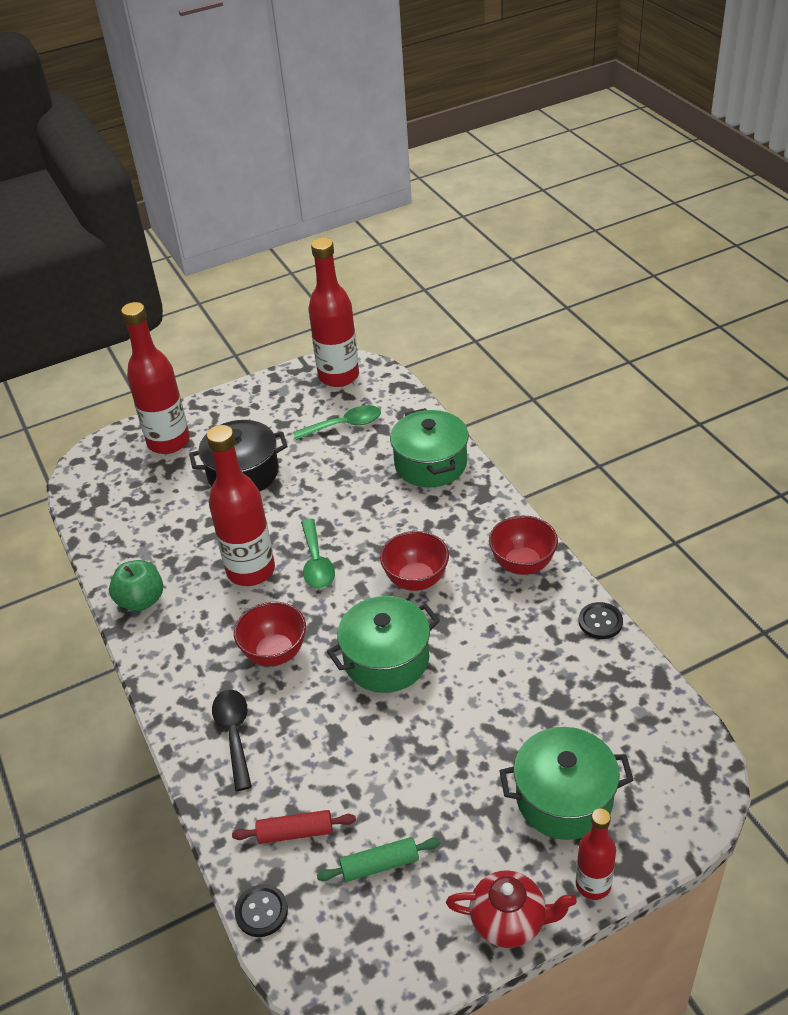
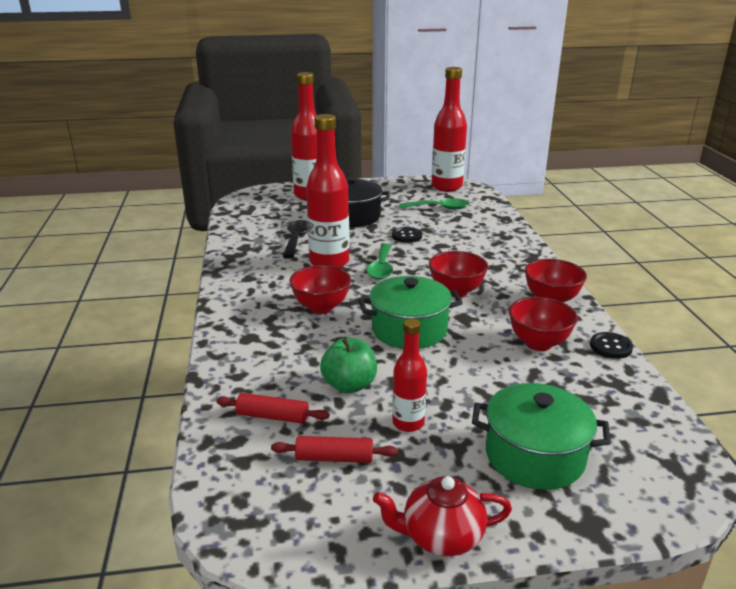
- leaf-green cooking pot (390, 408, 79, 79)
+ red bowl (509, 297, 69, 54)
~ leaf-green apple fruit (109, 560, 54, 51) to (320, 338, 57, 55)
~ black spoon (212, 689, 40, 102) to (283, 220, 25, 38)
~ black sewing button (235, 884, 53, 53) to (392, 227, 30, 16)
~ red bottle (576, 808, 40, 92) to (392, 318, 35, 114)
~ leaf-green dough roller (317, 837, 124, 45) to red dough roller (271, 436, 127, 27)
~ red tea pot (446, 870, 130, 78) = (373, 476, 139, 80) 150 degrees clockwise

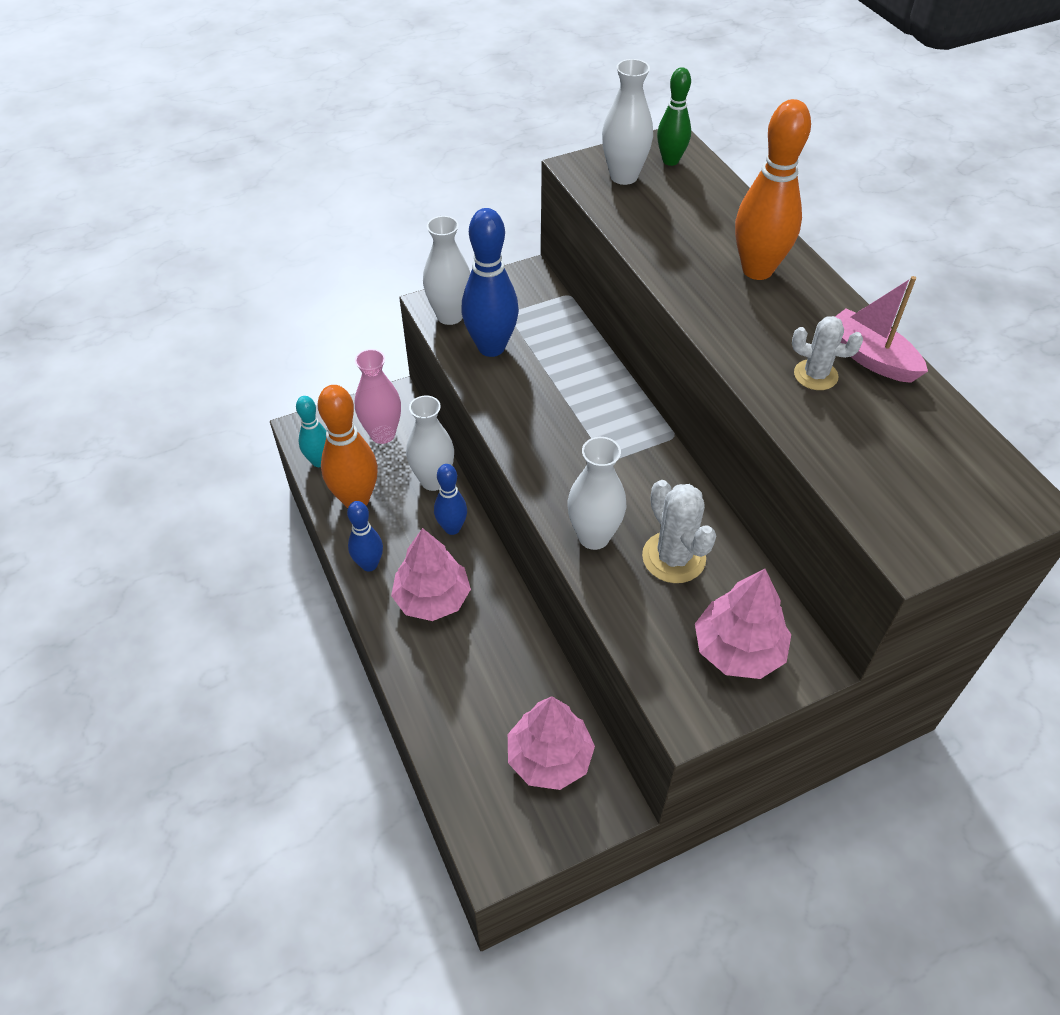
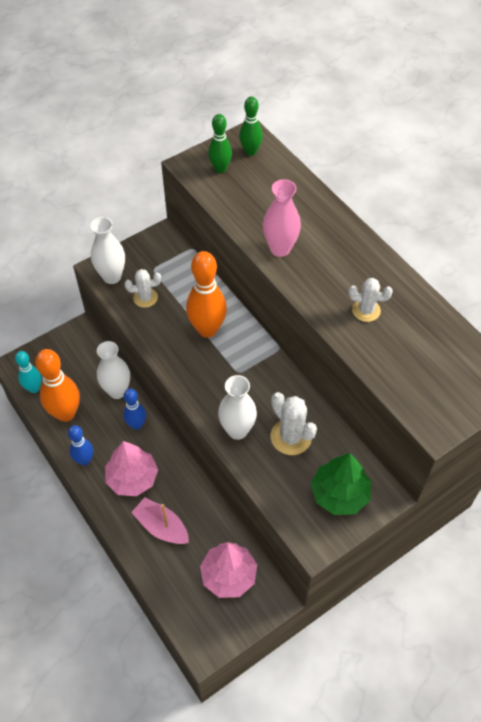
~ rose-pink flower vase (355, 349, 46, 95) to (263, 179, 38, 78)
~ bright orange skittle (735, 99, 76, 181) to (186, 251, 41, 87)
~ rose-pink boat (835, 276, 93, 107) to (131, 497, 58, 47)
~ cobalt skittle (462, 208, 57, 149) to pure white prickly plant (125, 269, 36, 39)
~ pure white flower vase (602, 59, 51, 126) to leaf-green skittle (208, 114, 24, 59)
~ rose-pink fir tree (695, 569, 96, 110) to leaf-green fir tree (311, 453, 60, 62)

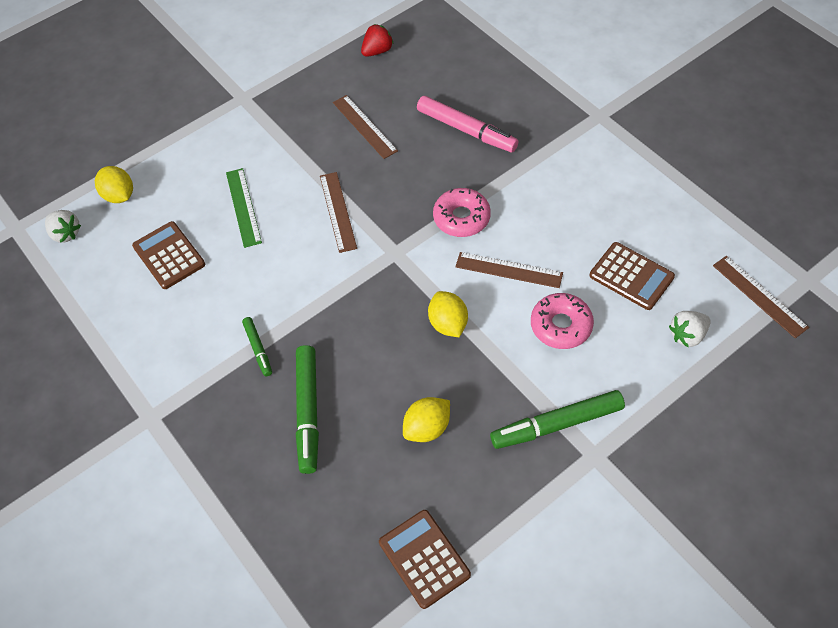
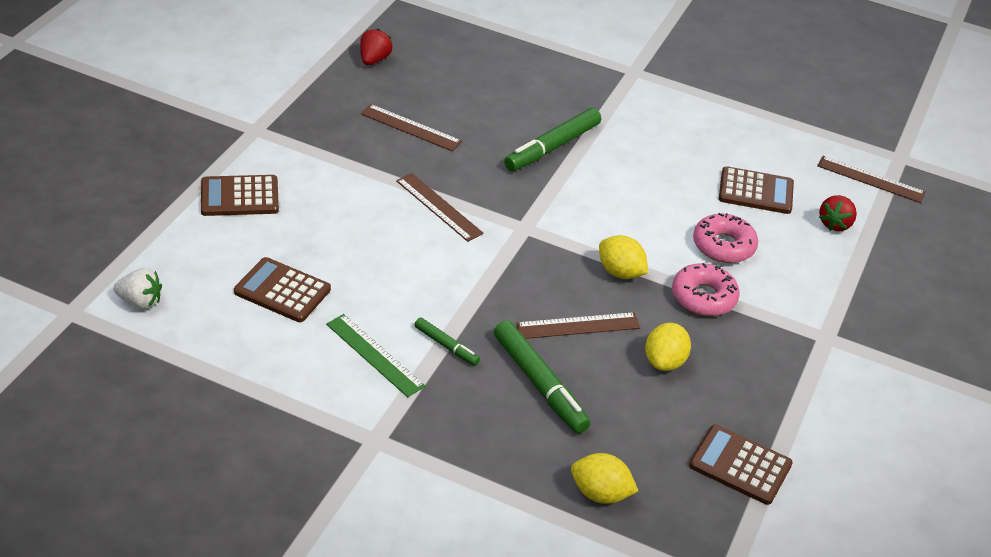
- rose-pink felt pen (417, 96, 102, 56)
+ russet calculator (201, 175, 78, 41)
~ bright yellow citrus fruit (95, 166, 38, 37) to (571, 453, 67, 51)
~ leaf-green straightedge (226, 168, 36, 80) to (326, 314, 99, 83)
~ rose-pink doughnut (433, 188, 58, 49) to (672, 263, 68, 53)
~ russet straightedge (455, 252, 108, 36) to (516, 312, 124, 27)
~ leaf-green felt pen (490, 390, 135, 59) to (504, 108, 97, 63)
~ pure white strawberry (669, 311, 42, 37) to red strawberry (819, 195, 38, 36)

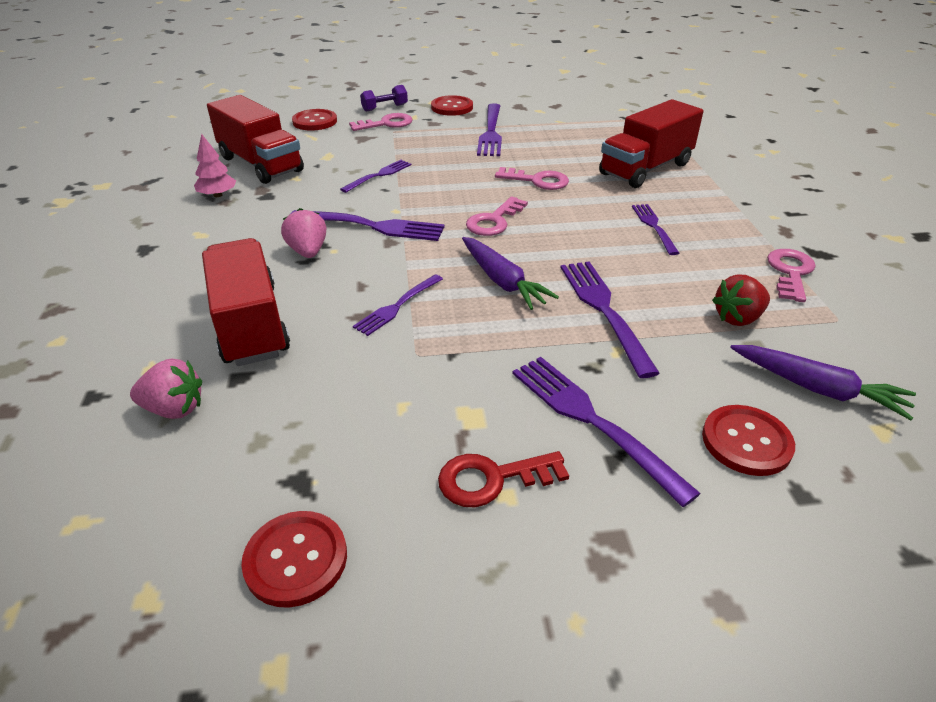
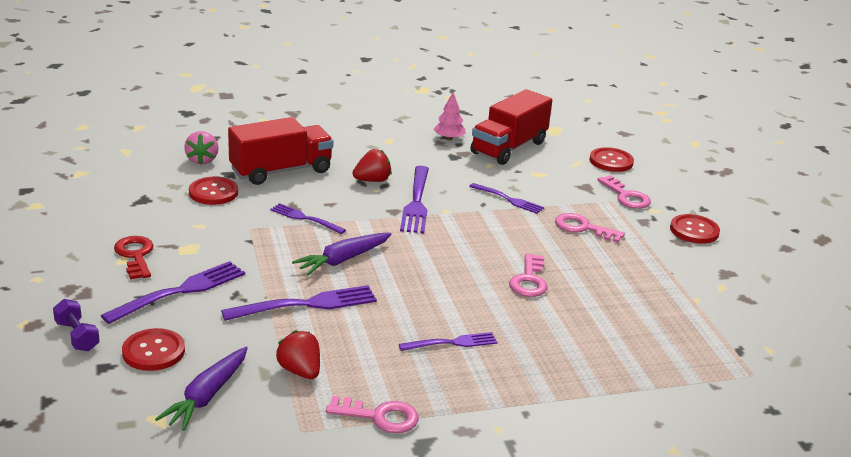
- royal purple fork (477, 103, 25, 53)
- red toy truck (599, 99, 105, 89)
~ red sewing button (241, 511, 106, 97) to (189, 177, 49, 28)
~ royal purple dumbbell (360, 85, 48, 27) to (53, 299, 47, 52)
~ rose-pink latchkey (466, 196, 62, 40) to (555, 213, 70, 30)
~ rose-pink strawberry (281, 208, 46, 50) to red strawberry (352, 149, 40, 33)

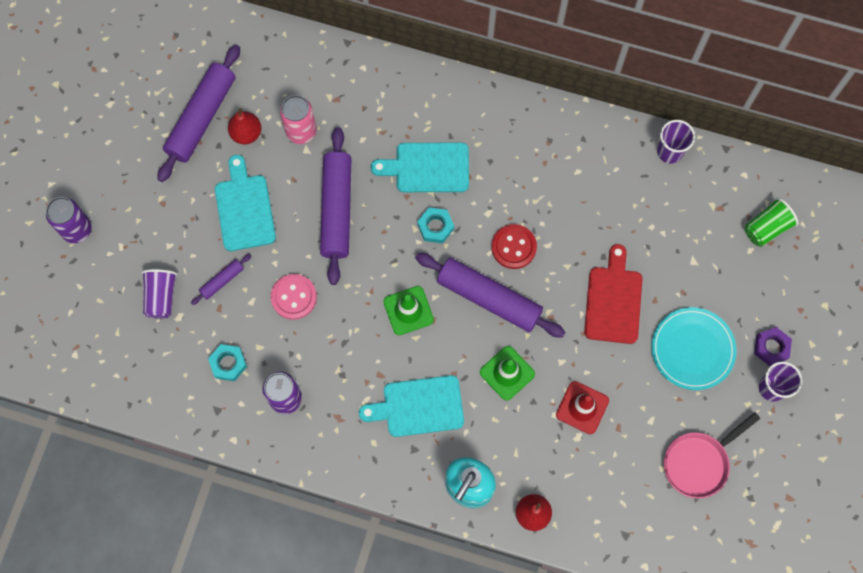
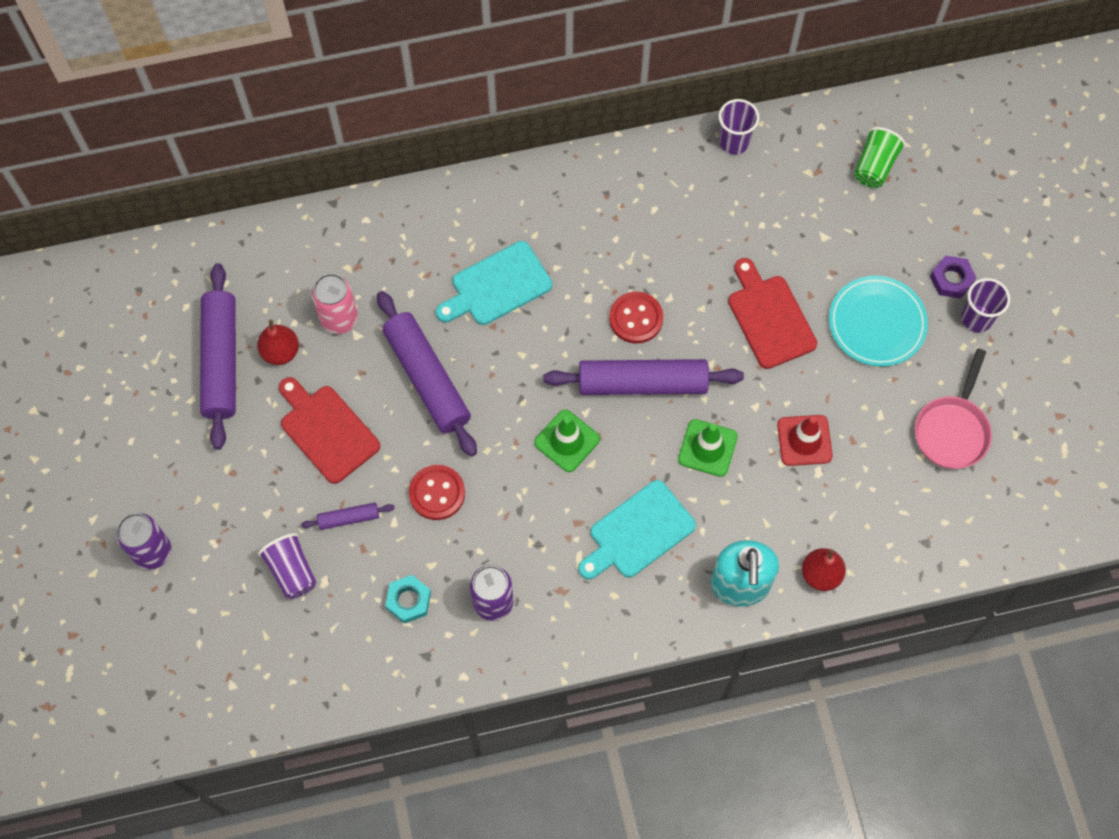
- turquoise hex nut (417, 207, 37, 36)
~ turquoise bread board (215, 155, 61, 96) to red bread board (279, 377, 101, 107)
~ rose-pink sewing button (271, 274, 46, 46) to red sewing button (409, 465, 56, 55)
~ royal purple dough roller (191, 254, 60, 51) = (301, 503, 94, 27) 60 degrees clockwise

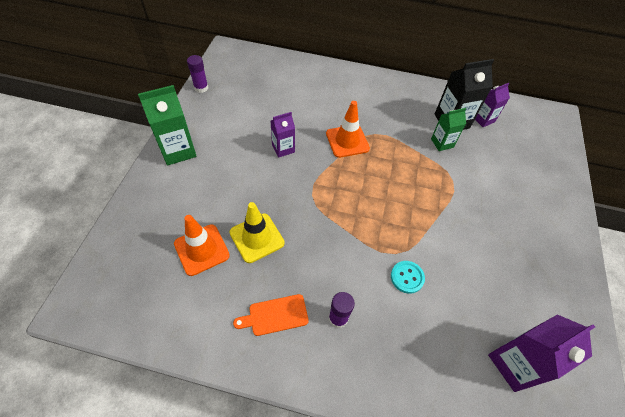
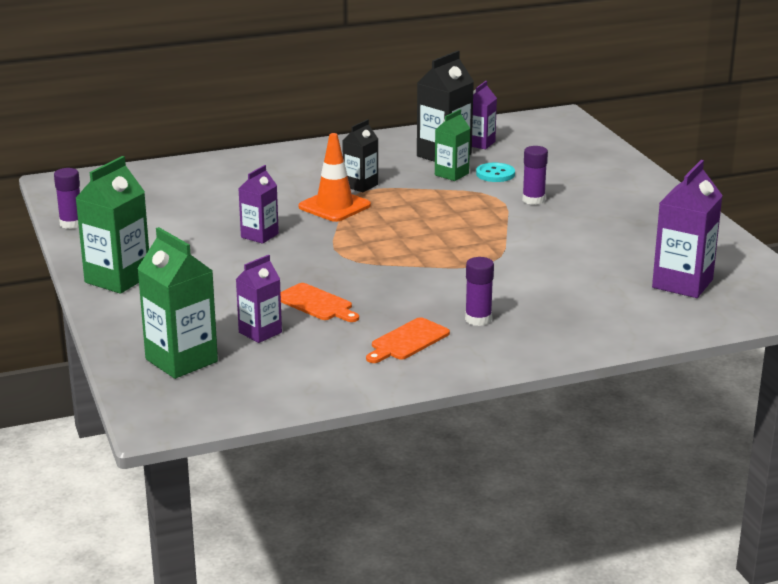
+ leaf-green carton (137, 227, 81, 152)
+ black carton (342, 119, 36, 73)
+ royal purple stick of glue (522, 146, 26, 59)
~ turquoise sewing button (391, 261, 34, 33) to (476, 163, 39, 19)
~ bright orange traffic cone (174, 215, 56, 61) to royal purple carton (236, 255, 46, 88)
~ bright yellow traffic cone (229, 202, 56, 61) to bright orange bread board (280, 283, 79, 39)

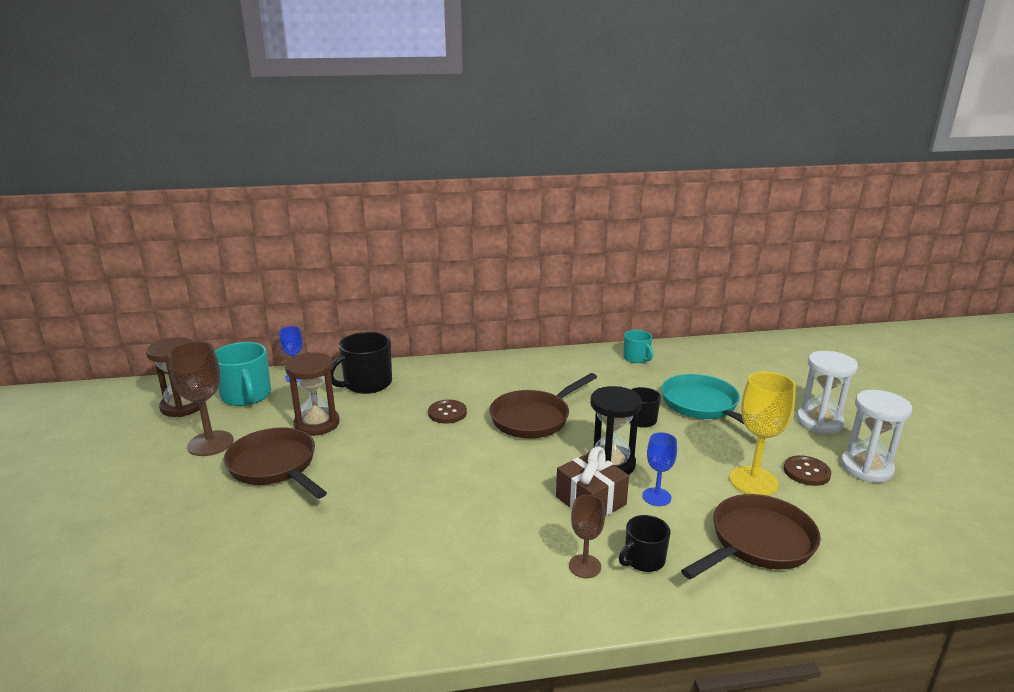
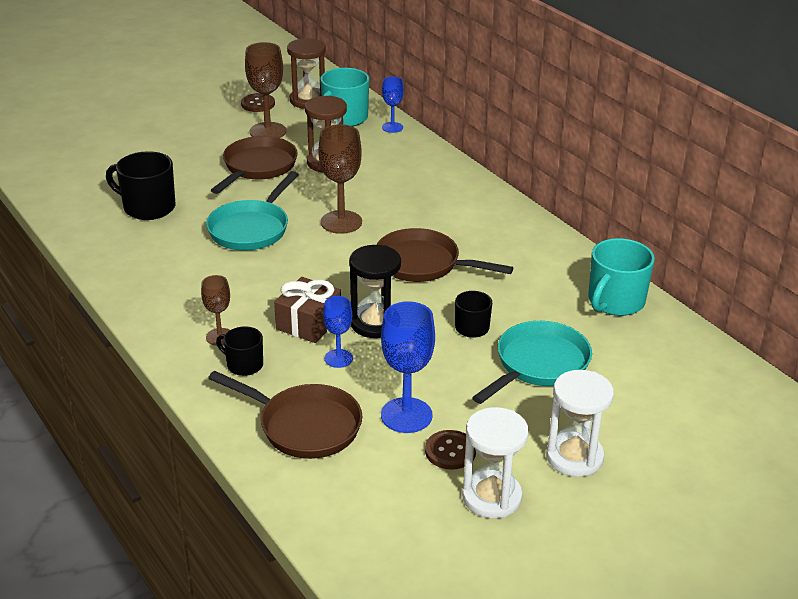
+ turquoise skillet (206, 171, 93, 79)
+ russet goblet (318, 124, 44, 110)
~ black mug (331, 332, 61, 62) to (106, 151, 69, 69)
~ russet sewing button (428, 400, 39, 24) to (241, 93, 34, 19)
~ bright yellow goblet (729, 371, 67, 125) to cobalt goblet (381, 301, 54, 132)
~ turquoise mug (623, 330, 30, 33) = (588, 238, 67, 78) x1.71

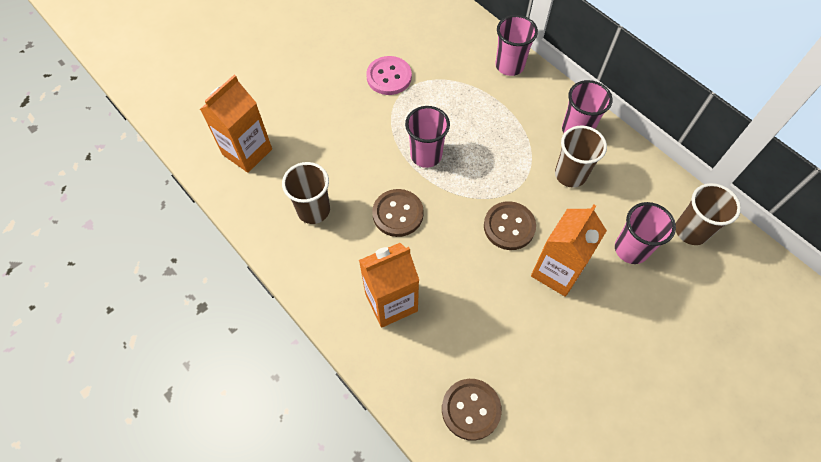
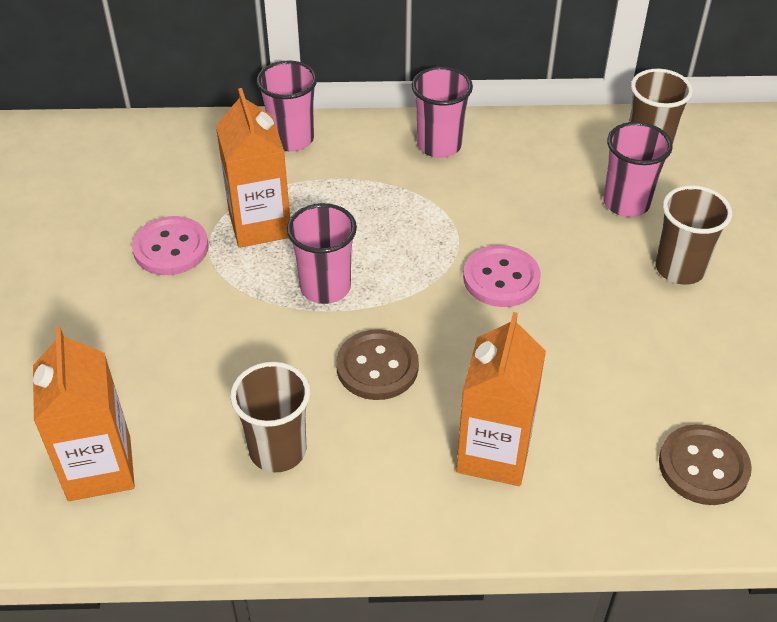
~ bright orange carton (531, 204, 76, 93) to (216, 88, 74, 160)
~ russet cup (555, 126, 52, 62) to (656, 185, 76, 100)
~ russet sewing button (484, 201, 52, 49) to rose-pink sewing button (463, 245, 78, 62)

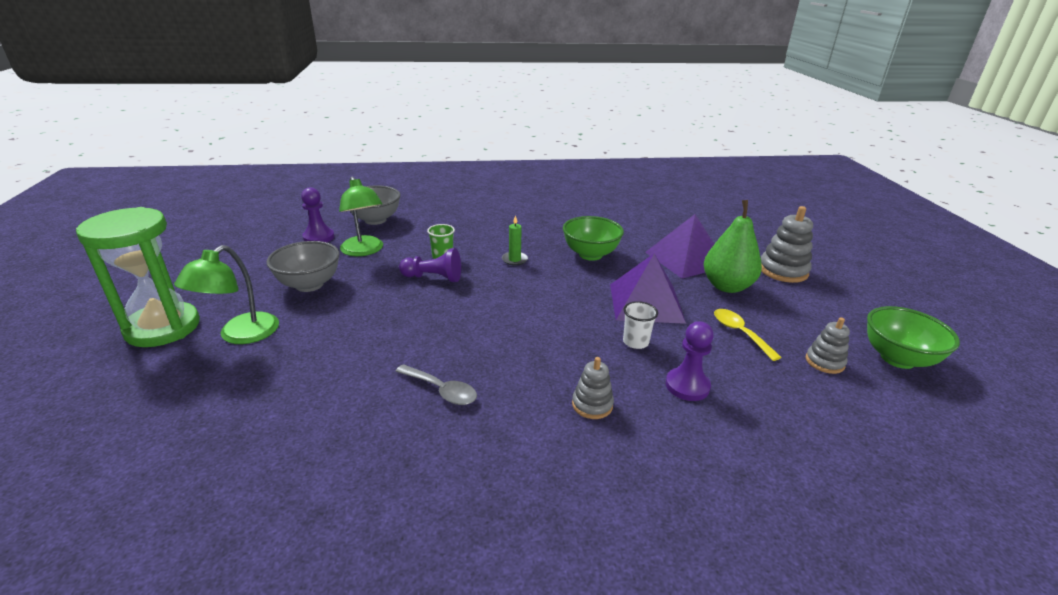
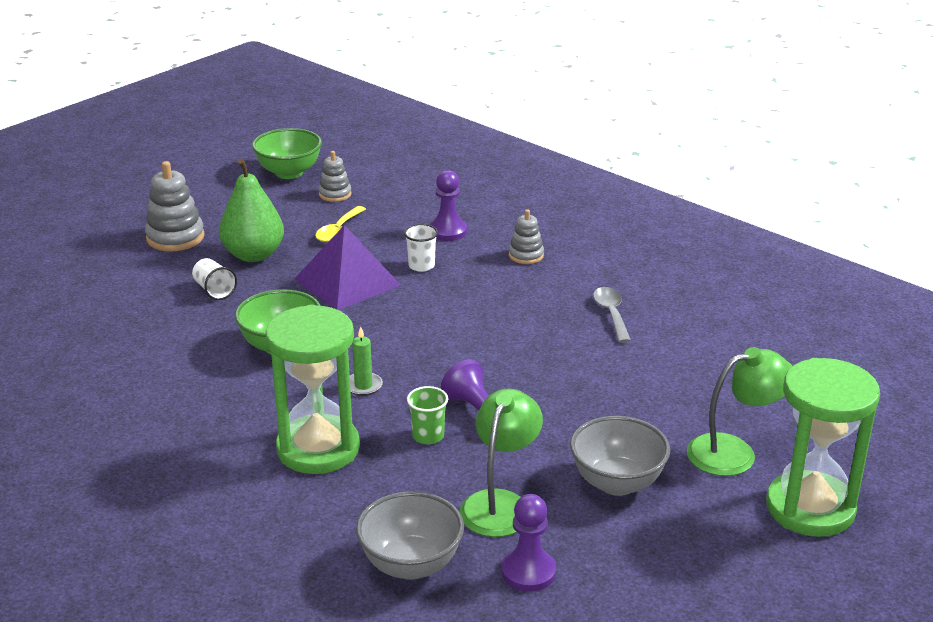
+ leaf-green sandglass (265, 305, 95, 169)
~ royal purple pyramid (645, 214, 69, 64) to pure white cup (192, 258, 45, 42)

